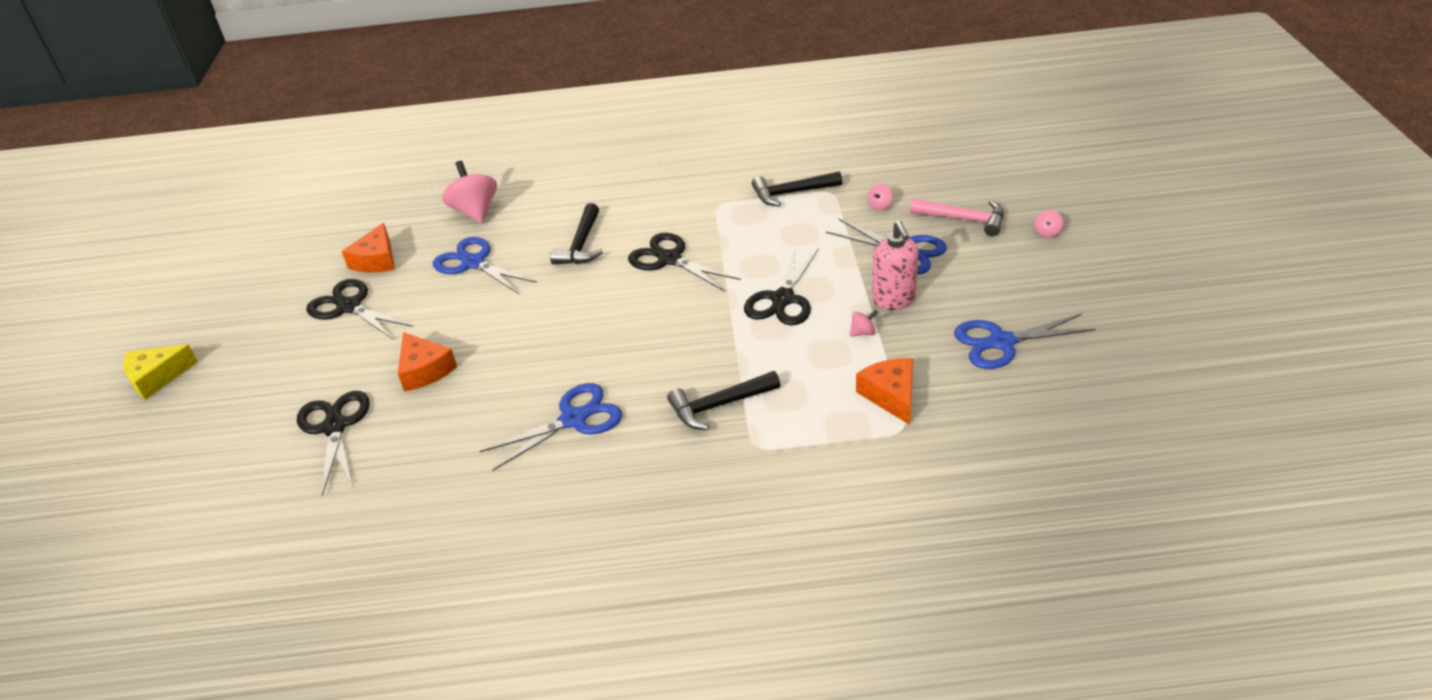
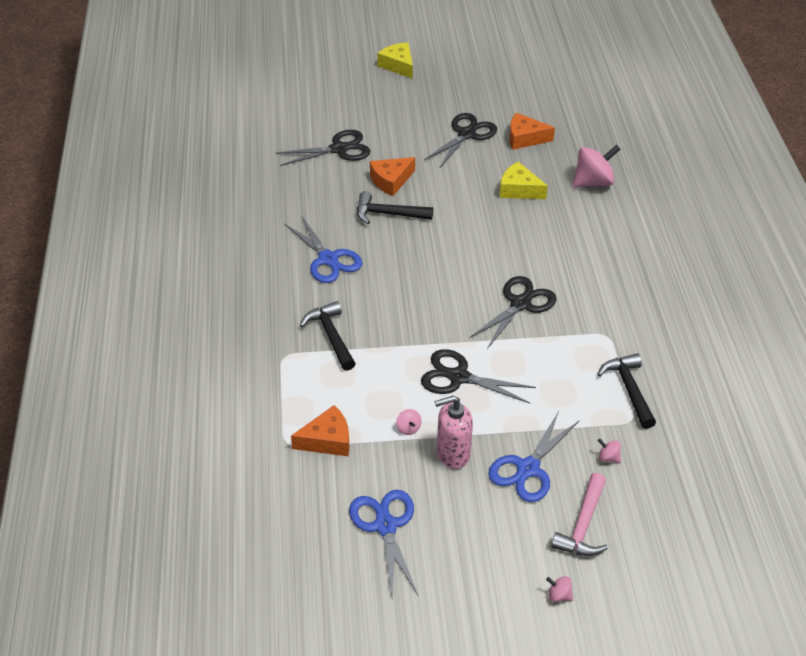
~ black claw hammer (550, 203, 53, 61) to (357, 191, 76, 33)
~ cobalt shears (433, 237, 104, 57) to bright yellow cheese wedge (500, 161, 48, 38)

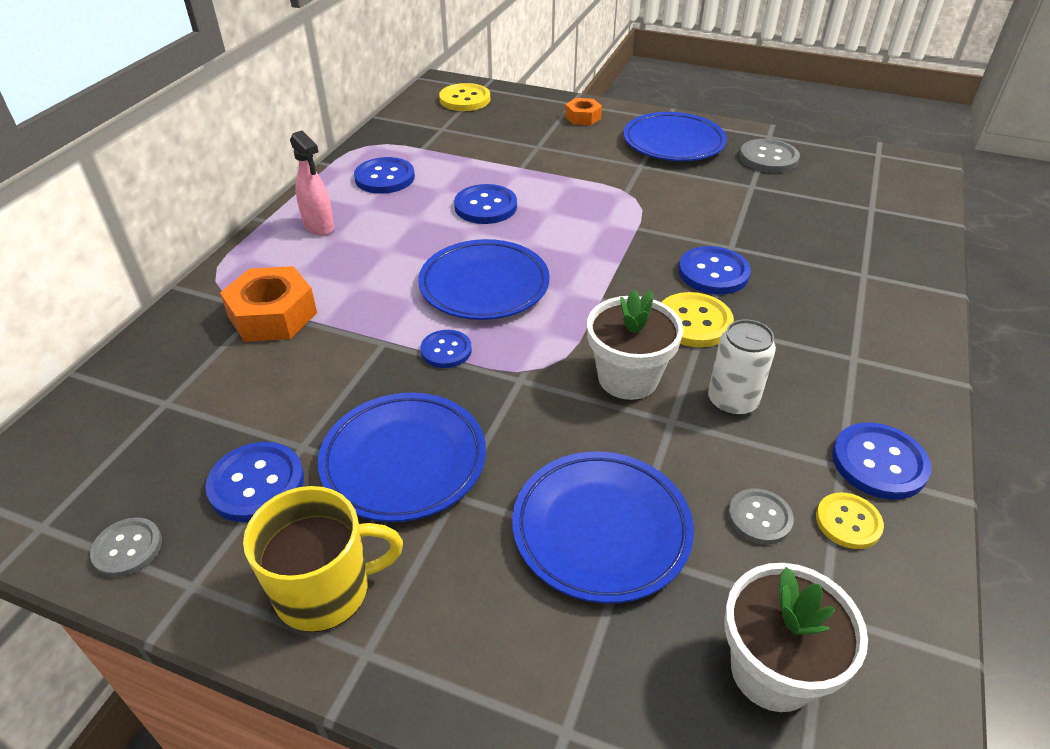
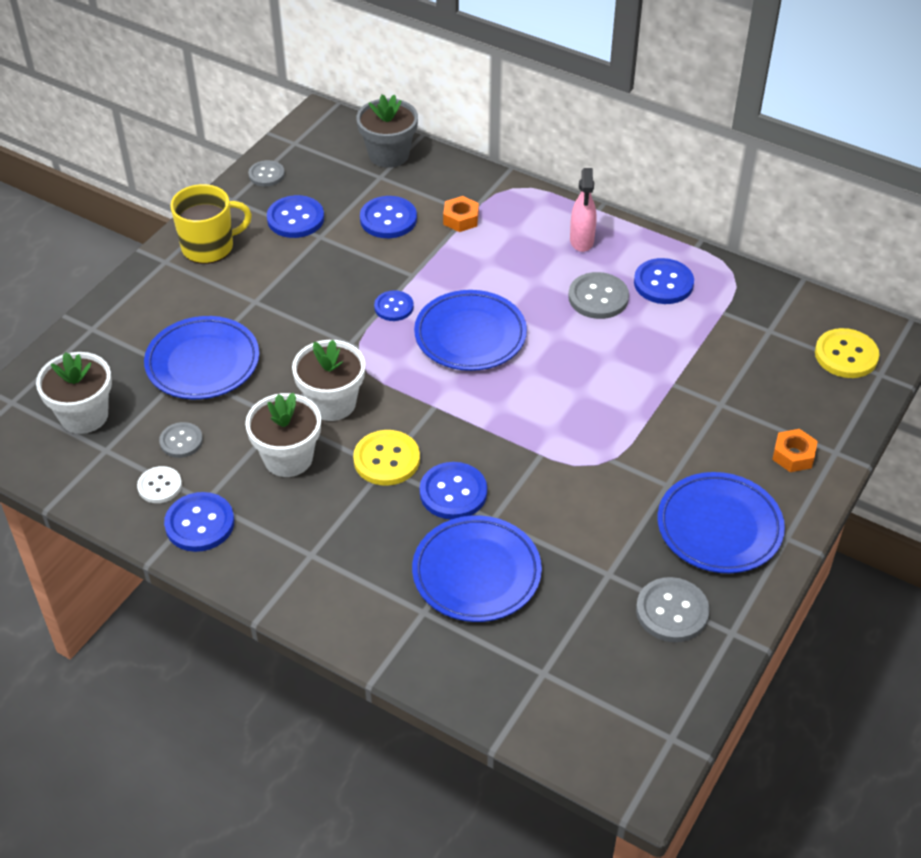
+ grey flower pot (356, 95, 62, 73)
+ grey sewing button (568, 272, 61, 47)
~ cobalt dinner plate (318, 393, 168, 129) to (412, 515, 130, 107)
~ cobalt sewing button (454, 184, 63, 40) to (360, 196, 57, 42)
~ pure white soda can (708, 319, 68, 97) to pure white flower pot (245, 392, 76, 85)
~ bright yellow sewing button (816, 492, 68, 57) to pure white sewing button (137, 466, 45, 37)
~ bright yellow mug (243, 486, 160, 146) = (170, 184, 82, 80) 105 degrees counterclockwise
~ rose-pink spray bottle (290, 131, 44, 105) = (570, 168, 27, 84) 60 degrees counterclockwise
~ bright orange hex nut (220, 266, 97, 76) = (443, 196, 36, 36) x0.58

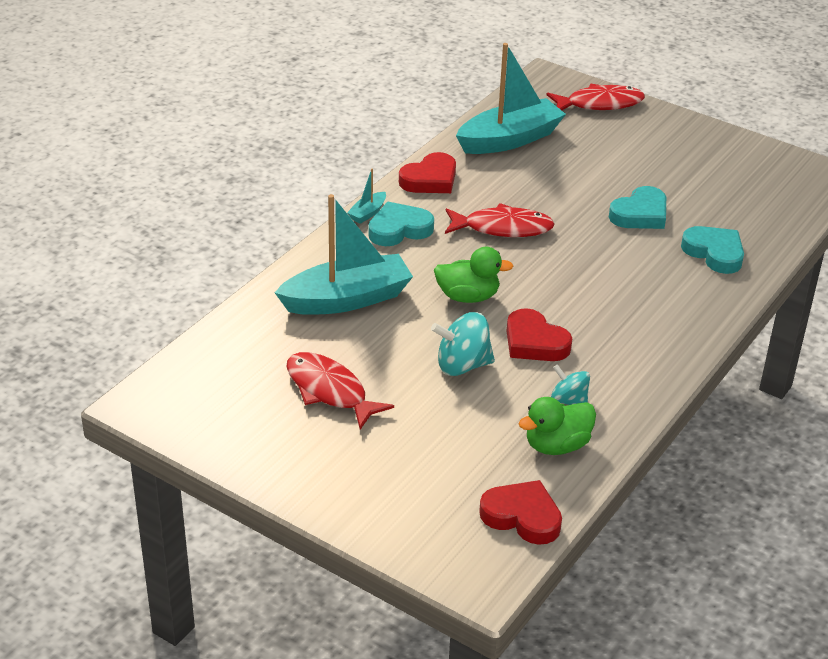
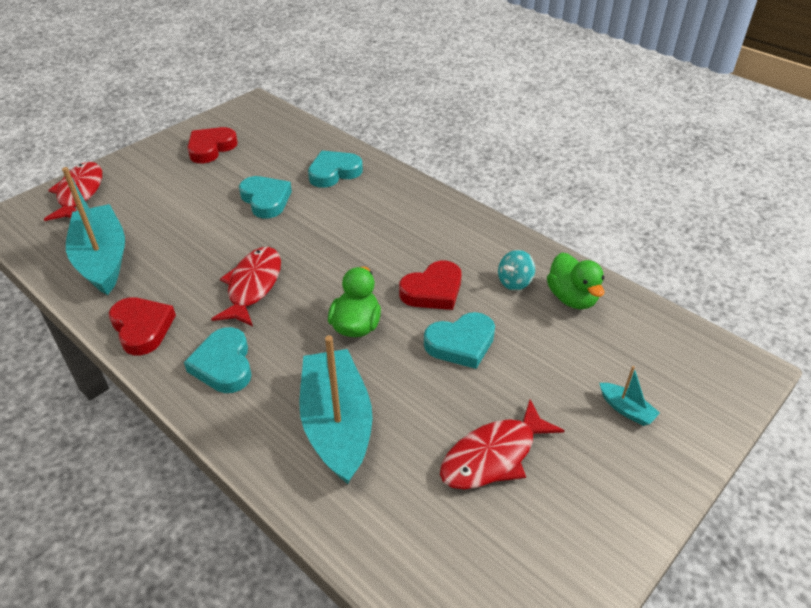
~ turquoise boat (347, 168, 39, 56) to (600, 366, 60, 60)
~ red heart shape (479, 480, 83, 65) to (187, 127, 51, 36)
~ turquoise spinning top (431, 312, 64, 64) to turquoise heart shape (424, 312, 71, 57)

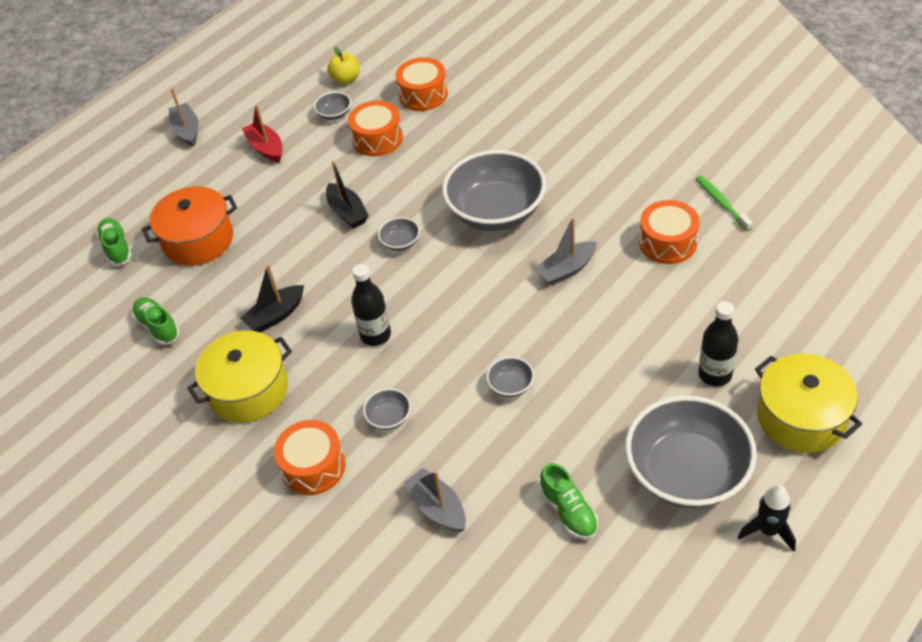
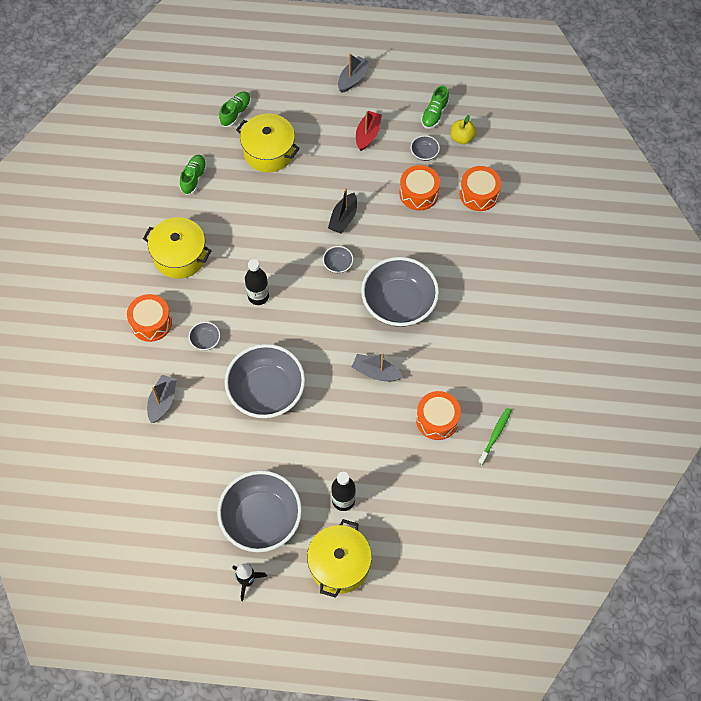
- black boat (241, 264, 63, 69)
~ leaf-green shoe (540, 463, 58, 77) to (421, 85, 28, 44)
~ bright orange cooking pot (142, 186, 95, 80) to bright yellow cooking pot (236, 114, 64, 58)
~ grey bowl (486, 357, 48, 40) = (225, 344, 80, 74) x2.46

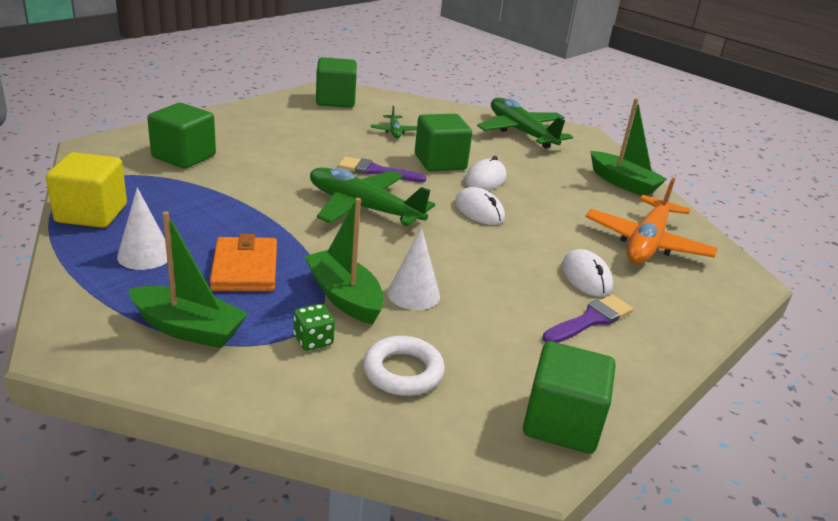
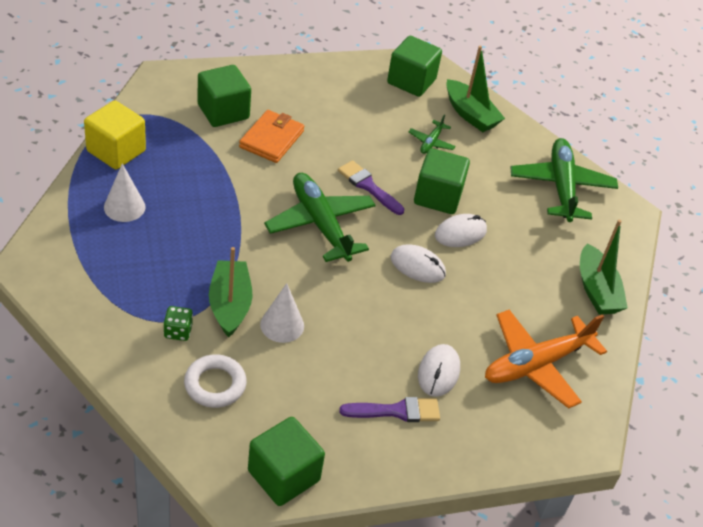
~ leaf-green boat (128, 211, 120, 137) to (446, 46, 59, 86)
~ bright orange wallet (210, 234, 67, 57) to (239, 110, 65, 53)
~ pure white computer mouse (455, 187, 50, 38) = (390, 244, 56, 39) 60 degrees counterclockwise

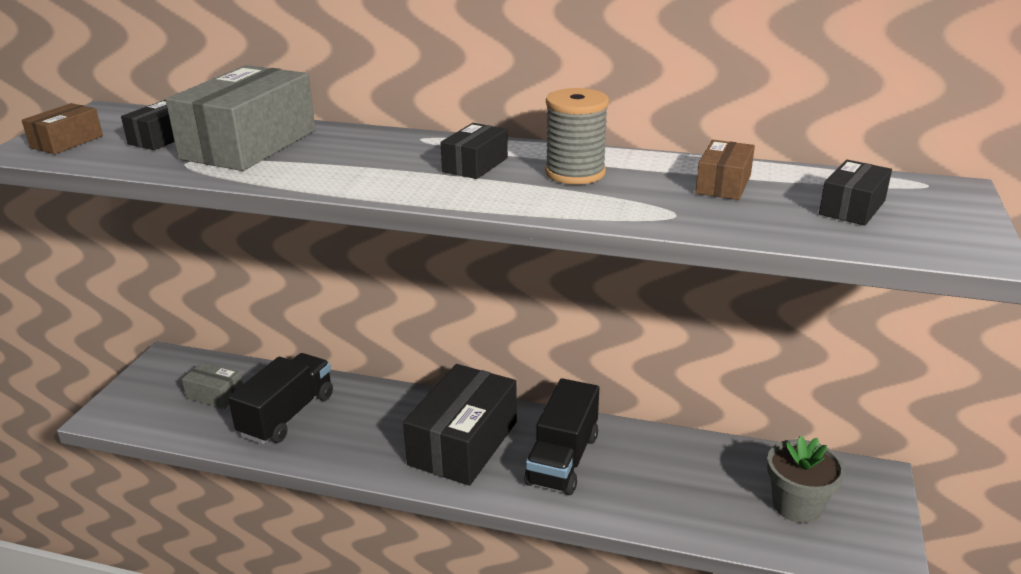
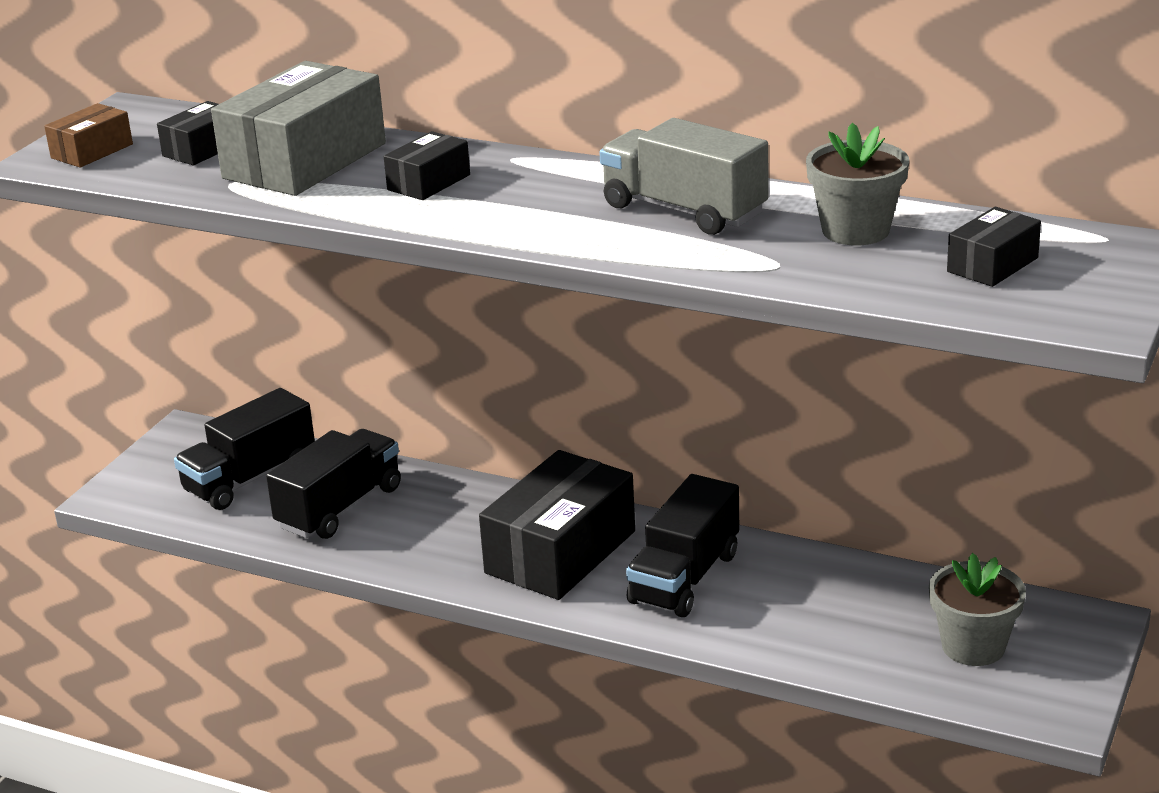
~ black package (440, 123, 68, 56) to (384, 131, 86, 69)
~ grey package (182, 362, 61, 47) to black toy truck (174, 388, 141, 122)
~ grey bobbin (545, 88, 64, 97) to grey toy truck (600, 118, 168, 117)
~ russet package (695, 140, 60, 60) to grey flower pot (806, 123, 103, 122)

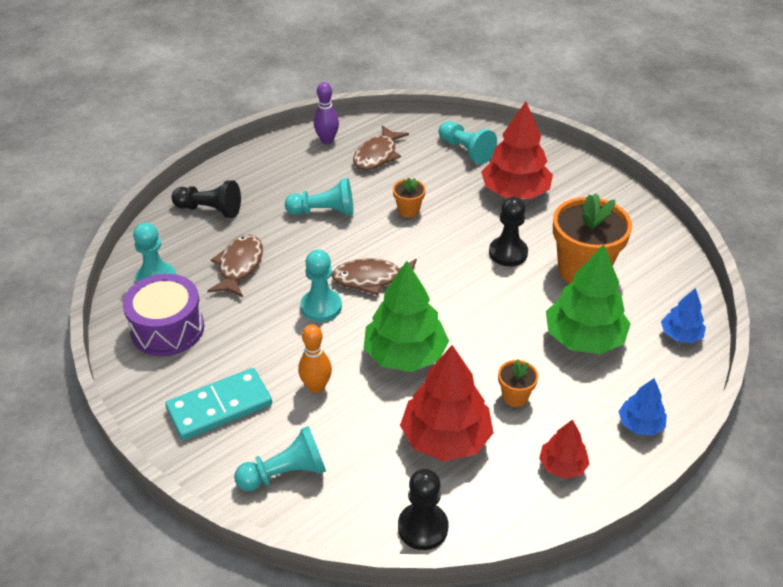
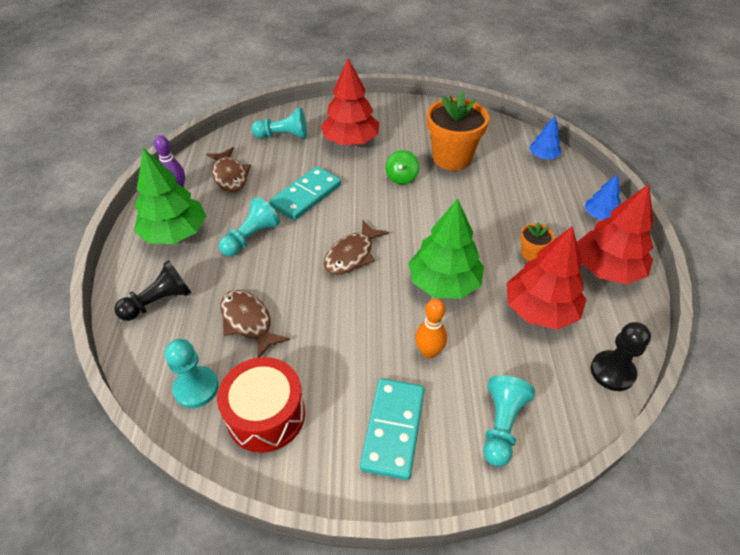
- turquoise game pawn (301, 250, 41, 72)
~ leaf-green fir tree (546, 245, 85, 109) to (134, 148, 72, 96)
~ bright orange flower pot (393, 177, 33, 41) to turquoise domino tile (269, 166, 72, 54)
~ black game pawn (489, 197, 39, 69) to leaf-green spinning top (386, 150, 33, 35)
~ royal purple toy drum (123, 274, 81, 82) to red toy drum (217, 357, 88, 96)
~ red fir tree (539, 419, 50, 60) = (577, 184, 76, 100) x1.90

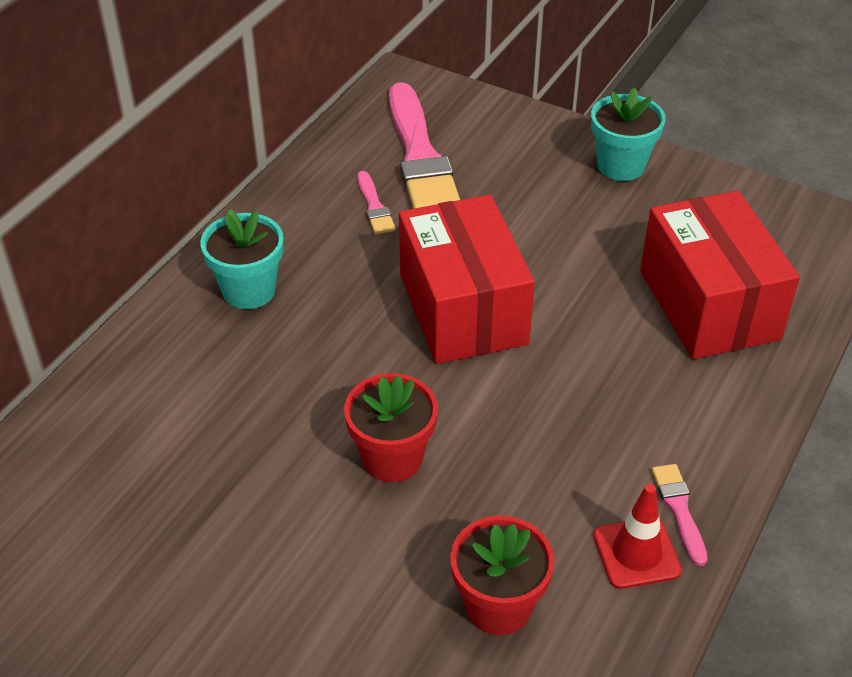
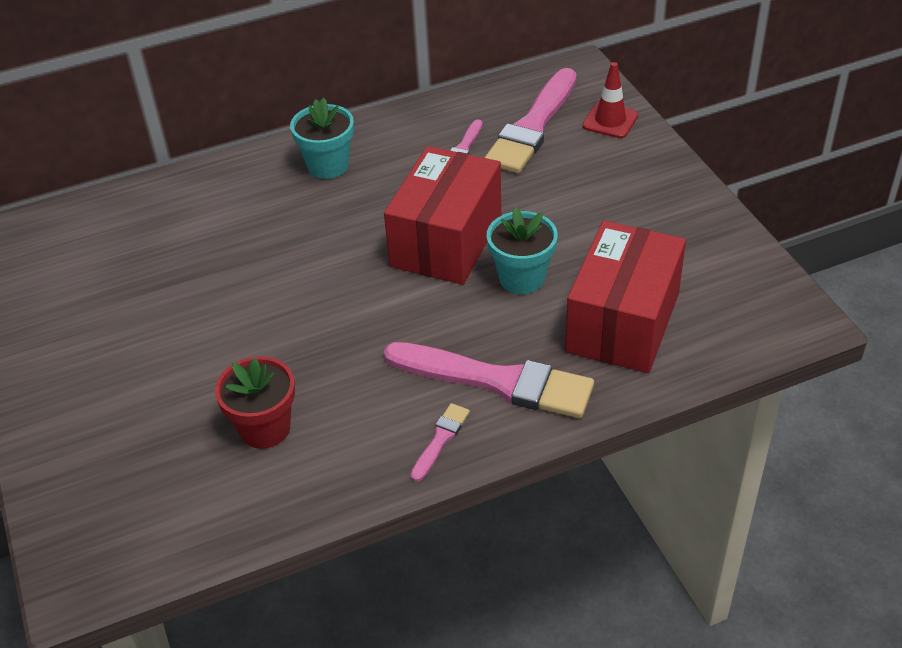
- red flower pot (344, 373, 94, 109)
+ rose-pink brush (384, 342, 210, 76)
~ turquoise flower pot (591, 87, 75, 94) to (487, 207, 71, 87)
~ red traffic cone (593, 484, 89, 105) to (582, 62, 56, 76)

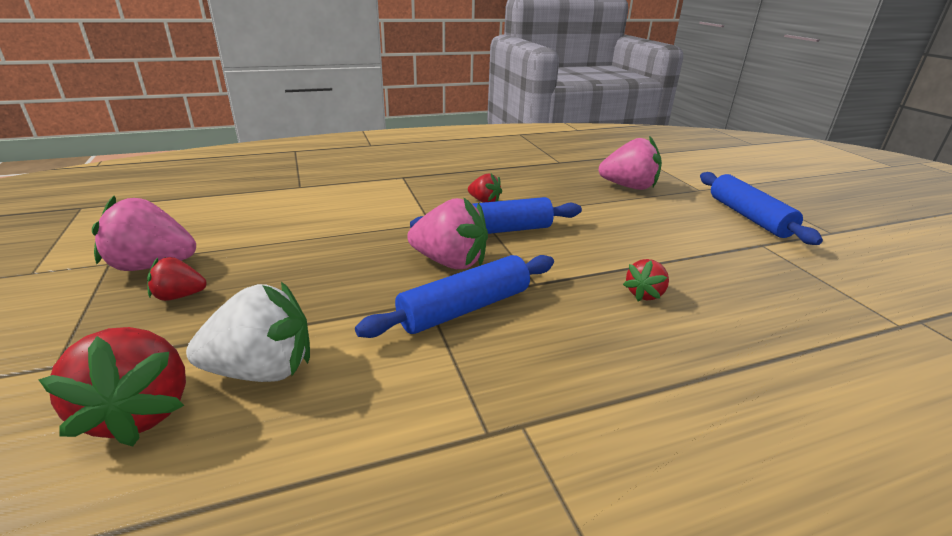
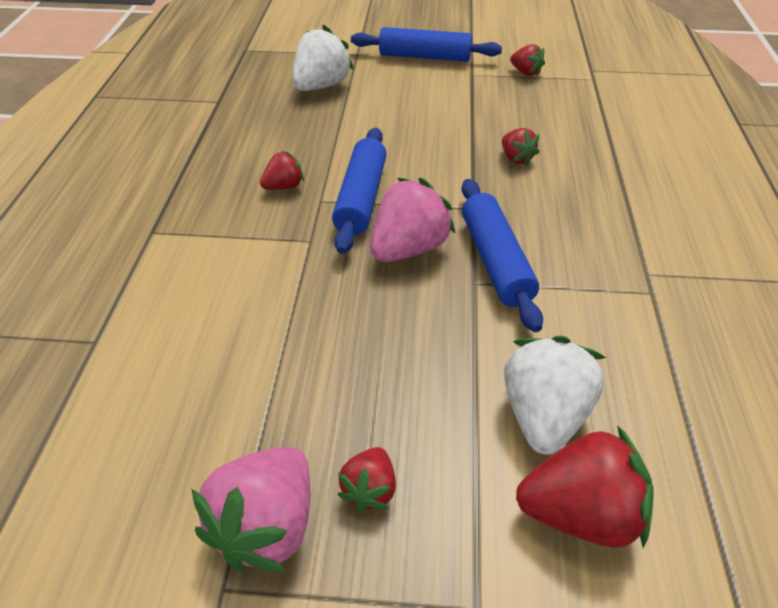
+ red strawberry (510, 44, 35, 32)
~ rose-pink strawberry (598, 136, 64, 54) to pure white strawberry (292, 24, 62, 67)

